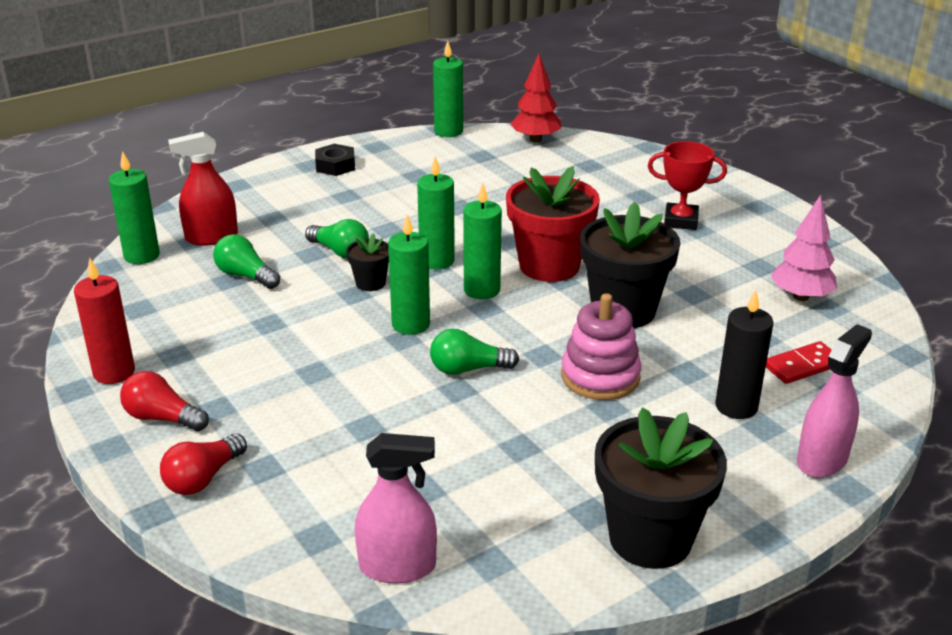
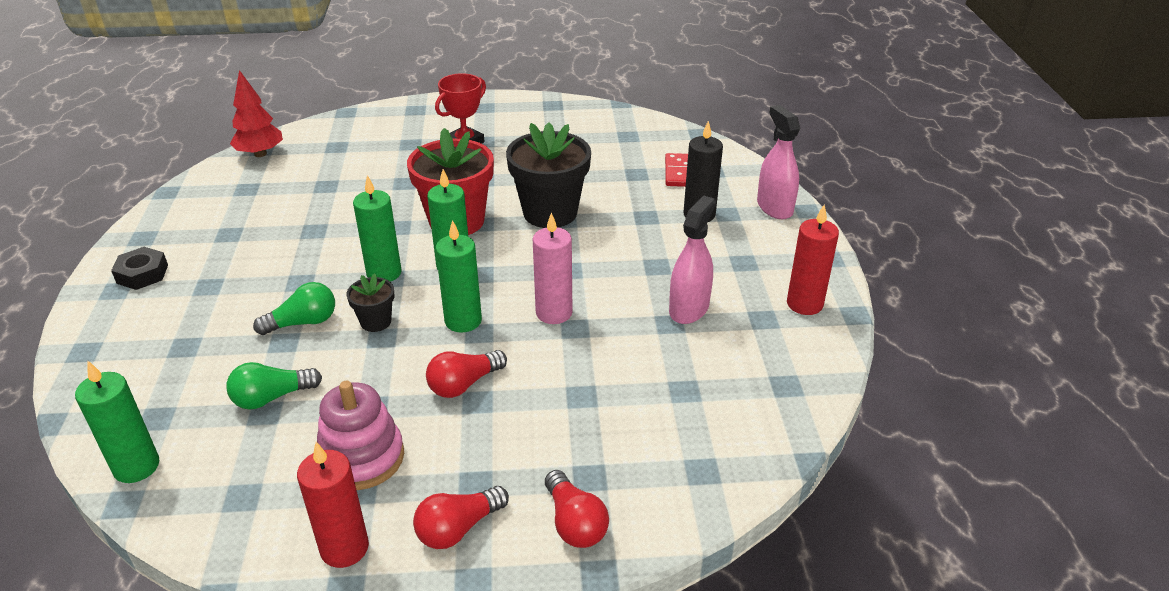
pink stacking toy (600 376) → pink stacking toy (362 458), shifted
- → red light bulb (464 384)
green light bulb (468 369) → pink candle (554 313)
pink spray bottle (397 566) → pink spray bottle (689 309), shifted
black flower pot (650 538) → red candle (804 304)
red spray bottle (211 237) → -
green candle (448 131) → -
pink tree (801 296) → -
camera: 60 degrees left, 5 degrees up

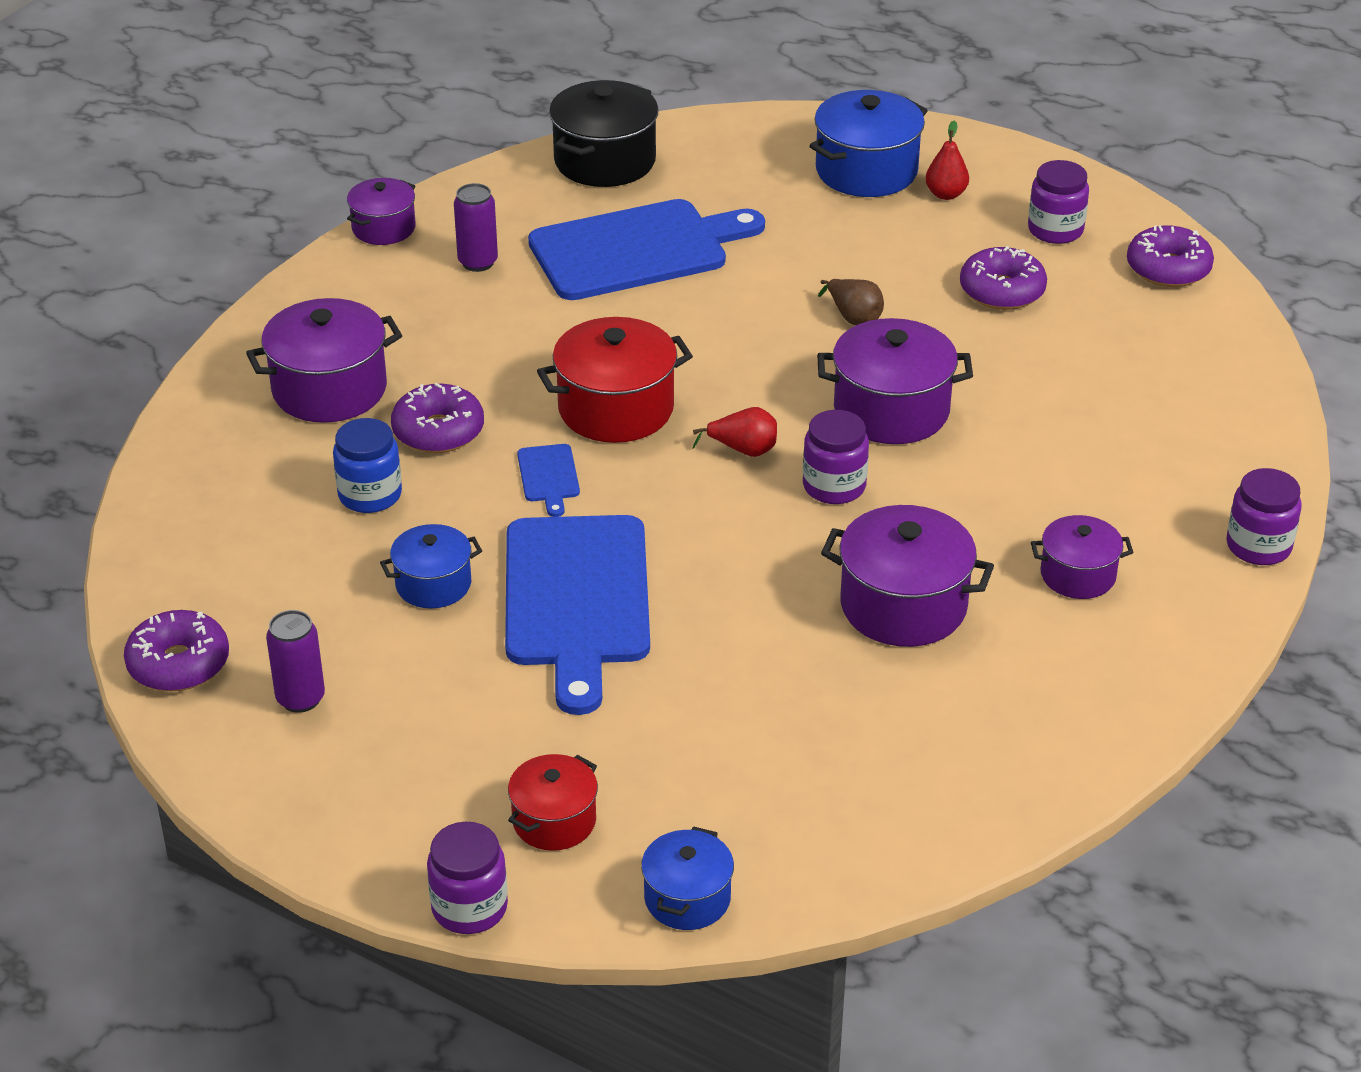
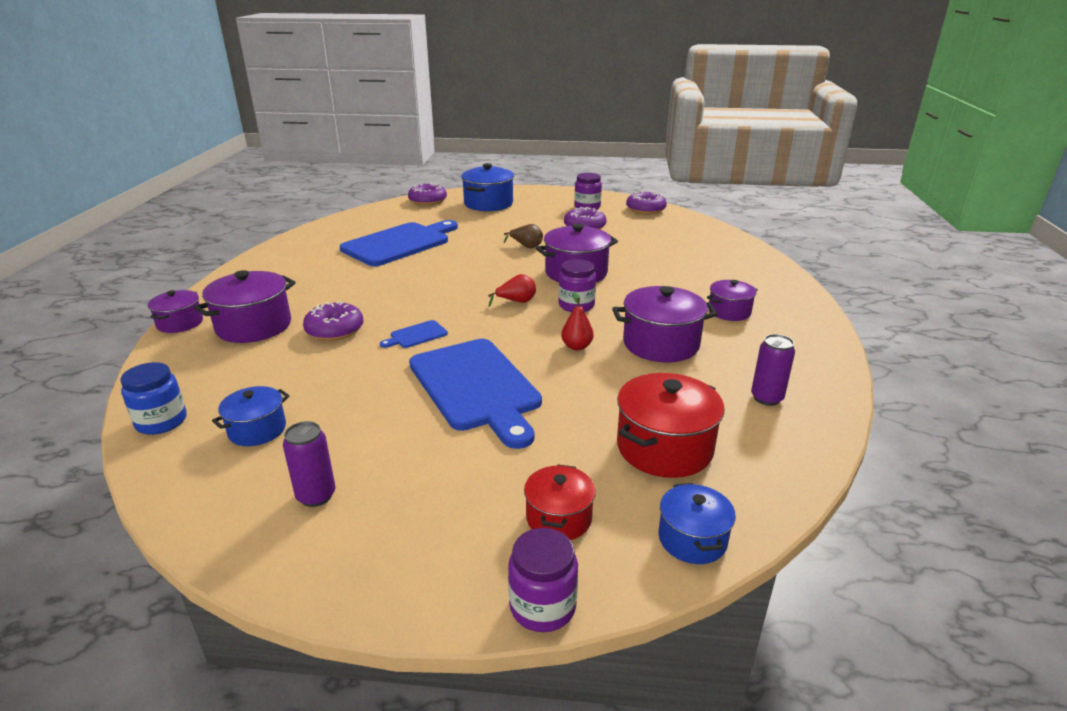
blue jar (370 495) → blue jar (161 422), shifted
purple pot (383 228) → purple pot (180 323), shifted
blue pot (433 584) → blue pot (257 430), shifted
blue cutting board (548 477) → blue cutting board (416 335), 90 degrees clockwise
purple donut (179 664) → purple donut (427 201), shifted
red pear (946 194) → red pear (577 346), shifted
red pot (616 409) → red pot (664 448), shifted
purple can (478 262) → purple can (766 398), shifted
black pot (605 161) → -
purple jar (1258 546) → -
camera: 25 degrees left, 10 degrees down

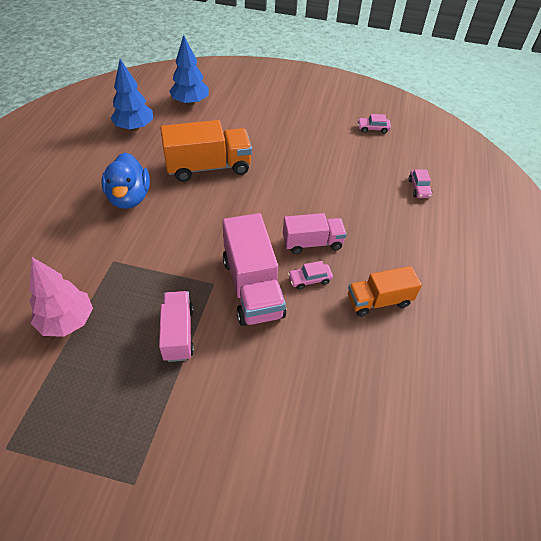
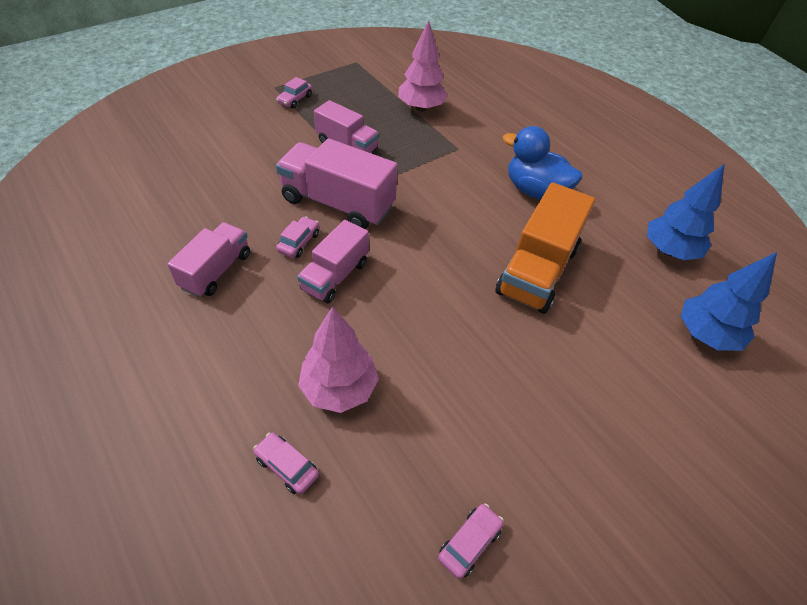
orange truck (379 301) → pink truck (216 271)
- → pink car (295 99)
- → pink tree (339 388)
camera: 130 degrees right, 0 degrees up

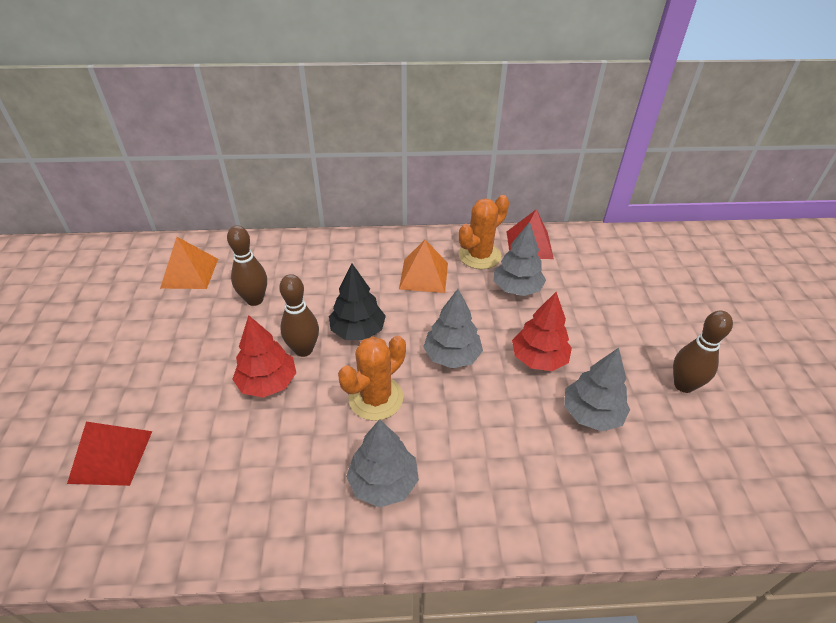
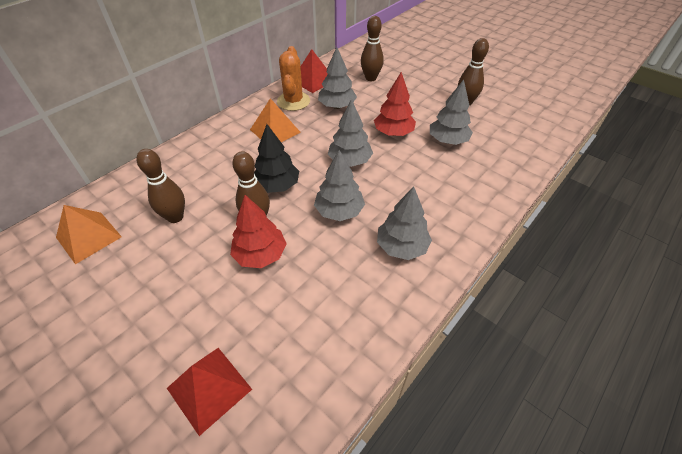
orange cactus (376 398) → grey tree (339 211)
- → brown bowling pin (371 78)
camera: 45 degrees left, 5 degrees up

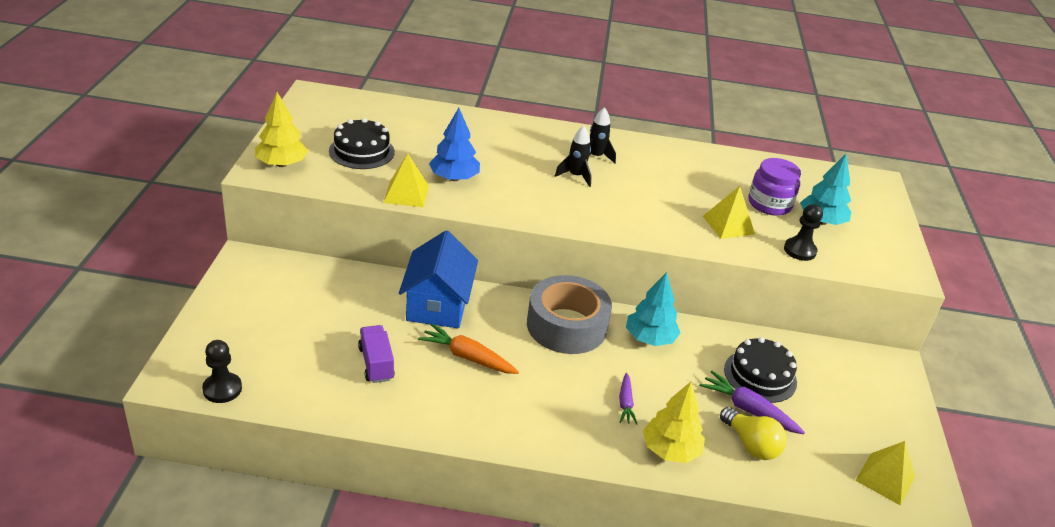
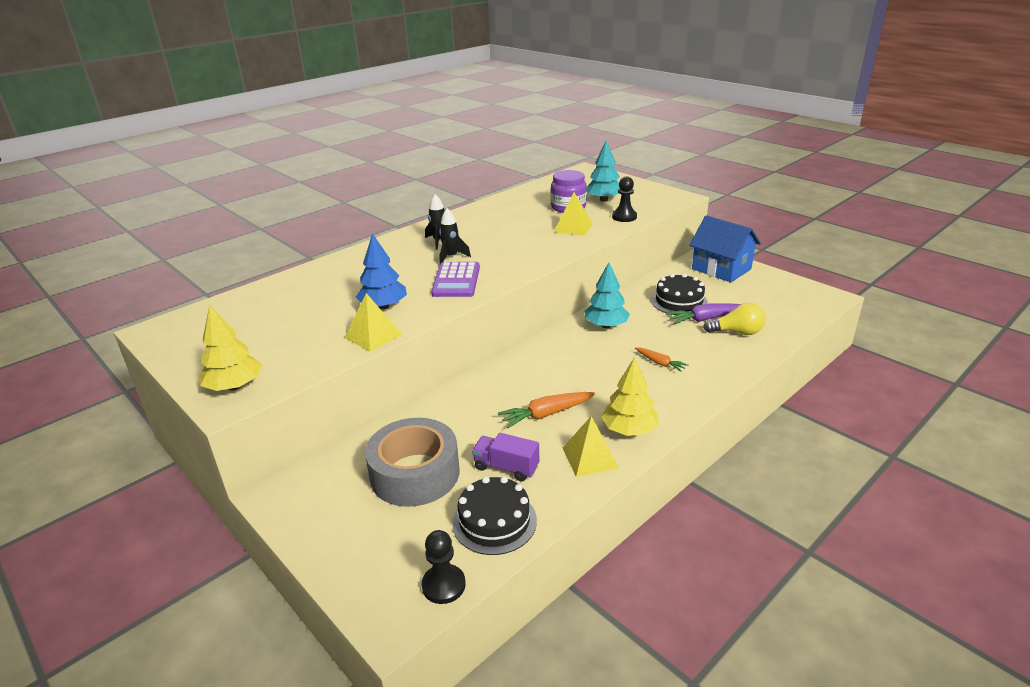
grey tape (566 326) → grey tape (415 474), shifted
- → purple calculator (456 280)
black cake (361 151) → black cake (494 521), shifted
yellow pyramid (885 478) → yellow pyramid (590 457), shifted
yellow tree (670 450) → yellow tree (629 430), shifted
purple carrot (625 403) → orange carrot (660 363)
blue house (438 305) → blue house (721 269), shifted
camera: 45 degrees left, 5 degrees down

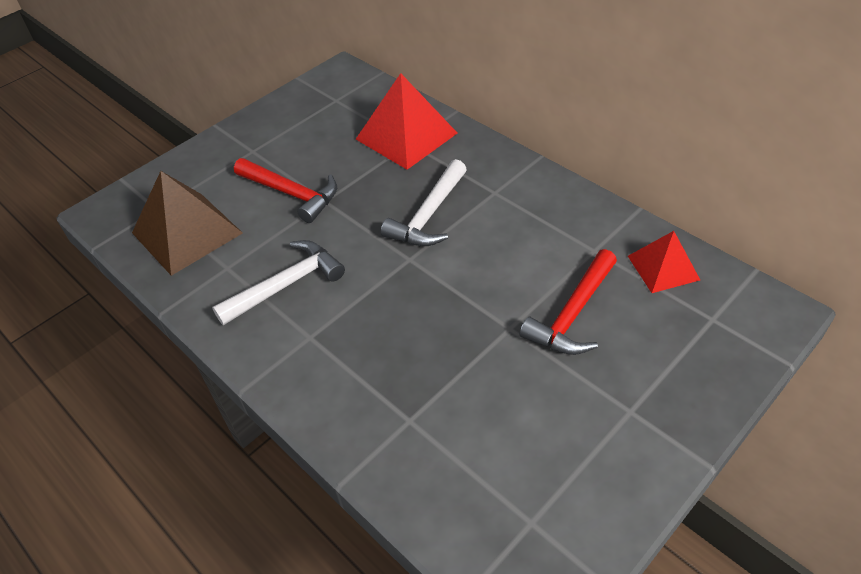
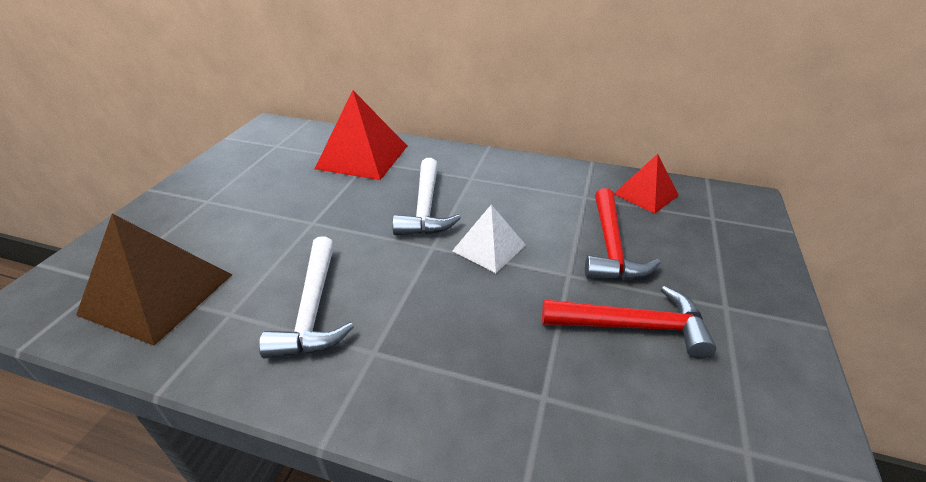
white hammer (286 285) → white hammer (313 309), 150 degrees clockwise
- → white pyramid (489 248)
red hammer (291 193) → red hammer (632 326), shifted
camera: 30 degrees left, 10 degrees down

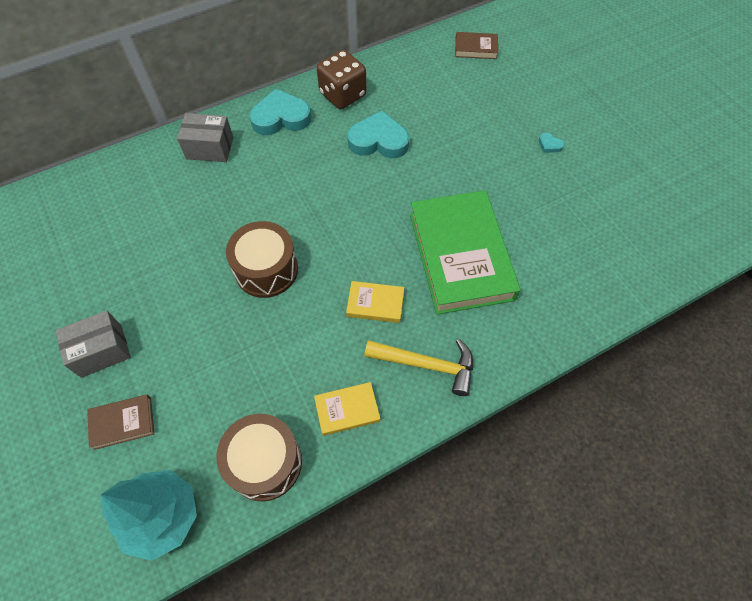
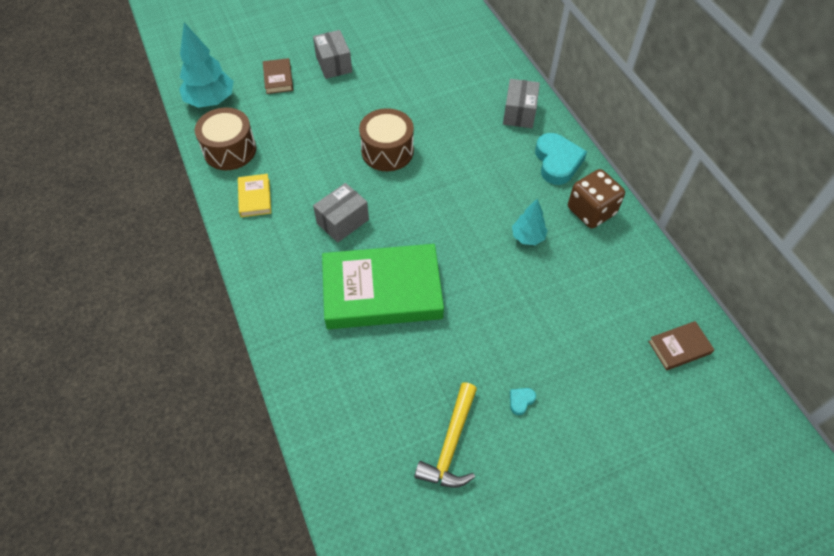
yellow book (375 304) → grey box (343 221)
yellow hammer (427 365) → yellow hammer (451 444), shifted
turquoise heart (378 141) → turquoise tree (527 237)
brown book (475 48) → brown book (679 347), 60 degrees clockwise
camera: 95 degrees right, 5 degrees down

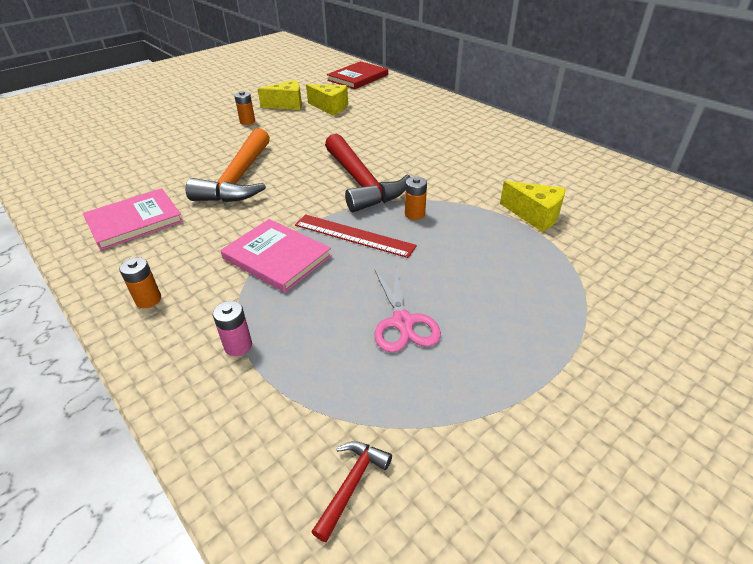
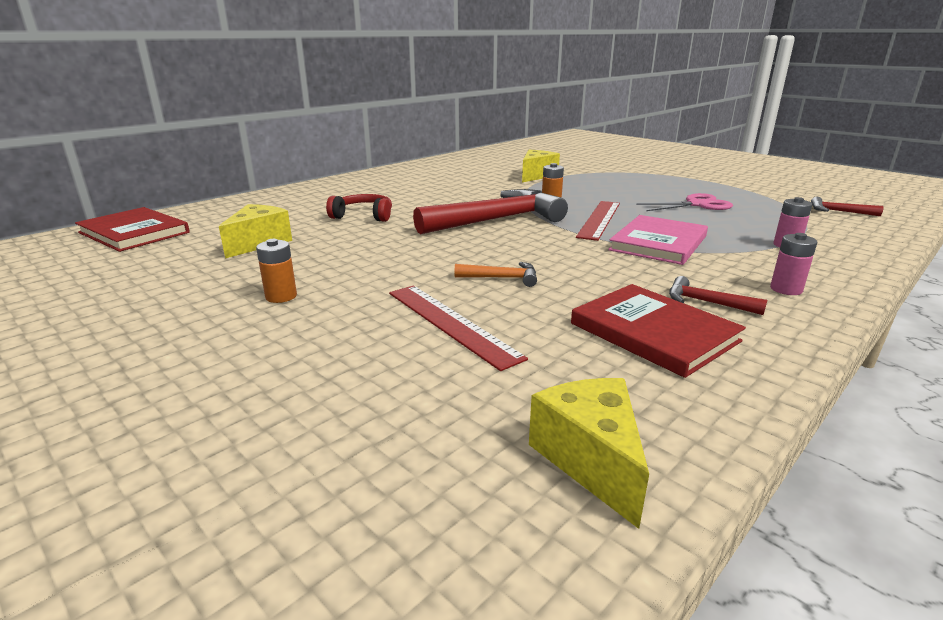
- → red headphones (363 216)
- → red ruler (451 323)
orange hammer (238 179) → orange hammer (502 278), x0.43
yellow cheese (287 105) → yellow cheese (590 460), shifted
pink book (134 221) → red book (653 332)
- → red hammer (706 302)
orange battery (148 300) → pink battery (786 289)
camera: 95 degrees left, 15 degrees down

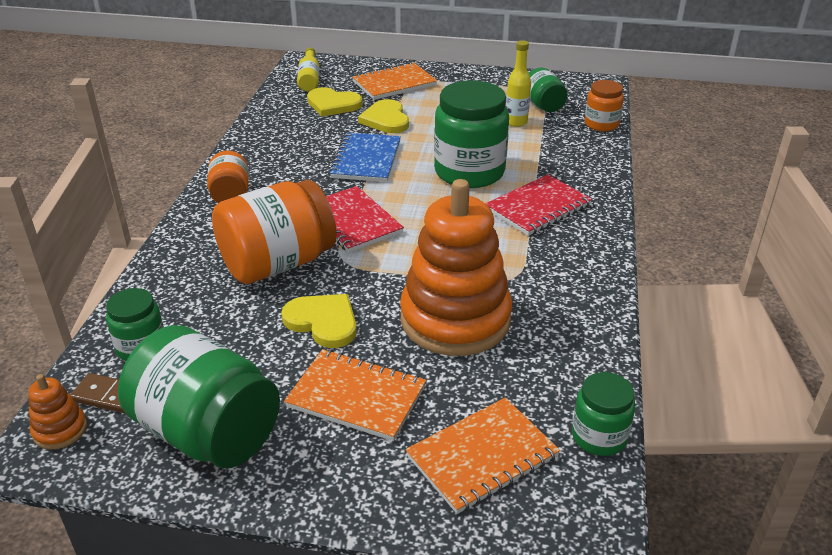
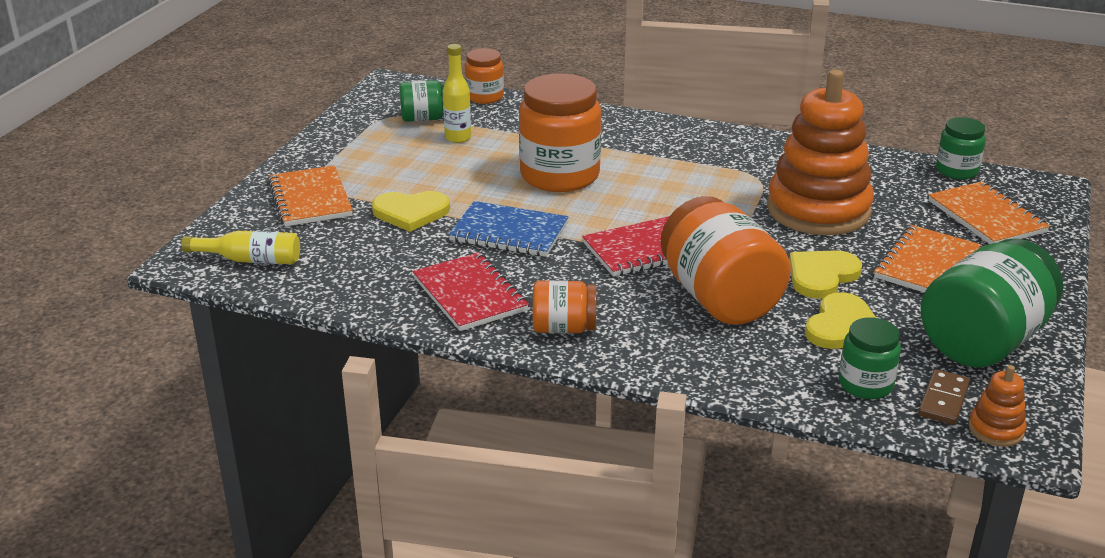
red notebook (538 207) → red notebook (470 294), shifted
green jar (469 172) → orange jar (559 175)
yellow heart (333 104) → yellow heart (842 326), shifted
camera: 80 degrees left, 5 degrees down

